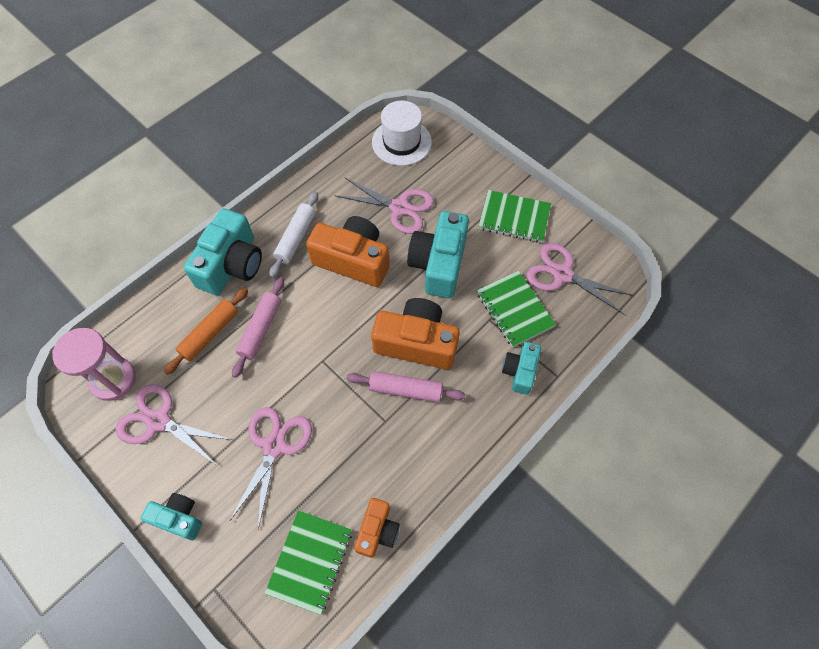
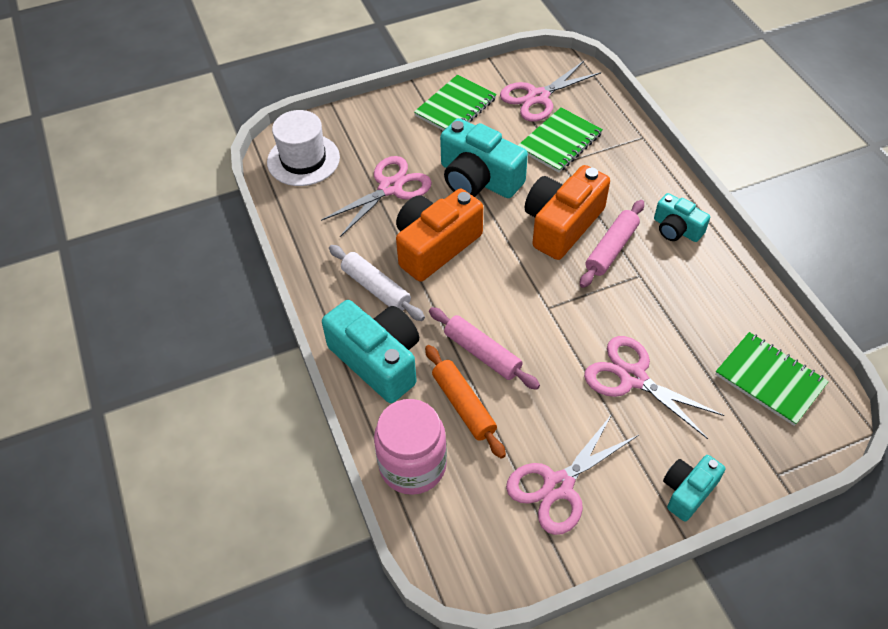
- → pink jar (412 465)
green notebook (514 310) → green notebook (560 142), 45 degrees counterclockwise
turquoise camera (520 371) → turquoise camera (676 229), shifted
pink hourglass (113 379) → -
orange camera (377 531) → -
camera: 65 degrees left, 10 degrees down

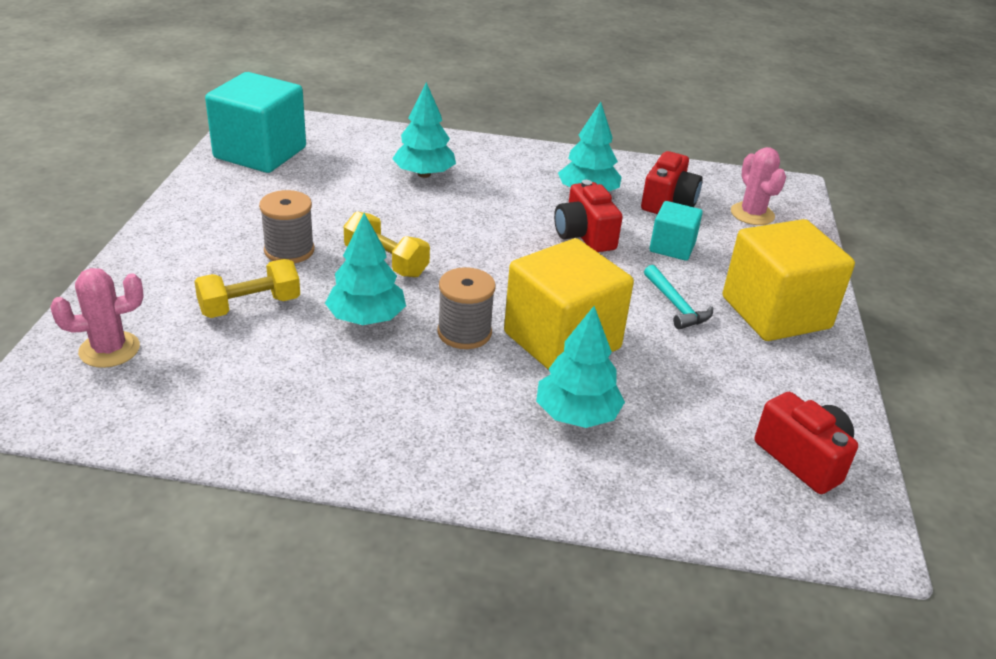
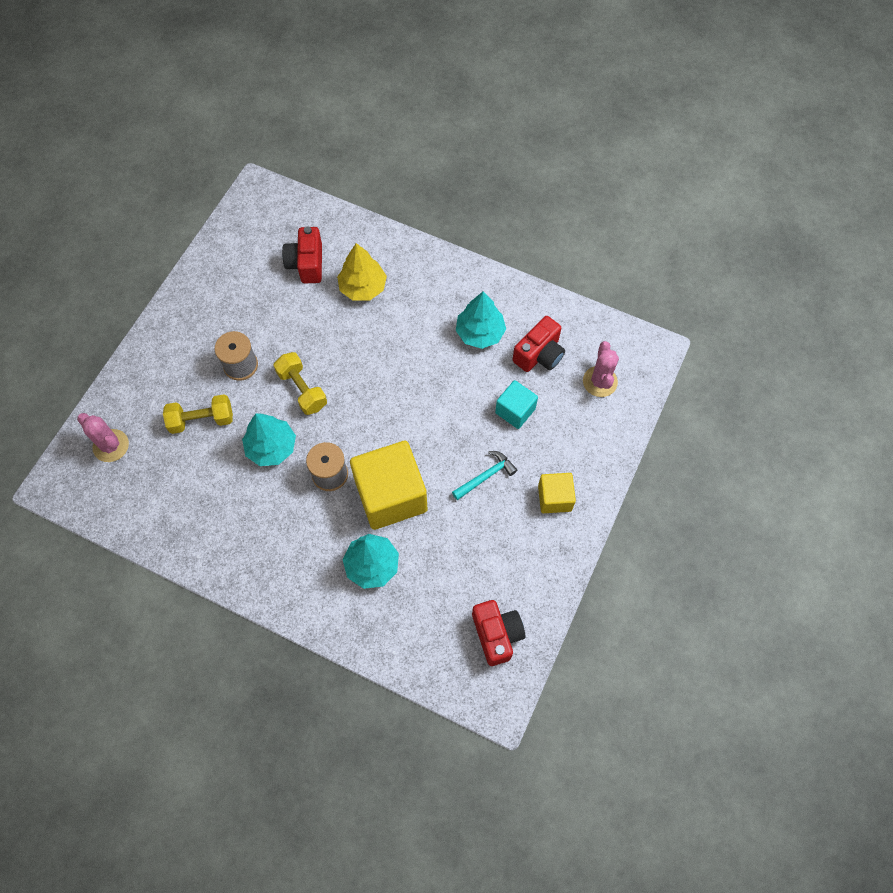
pink cactus (109 350) → pink cactus (111 446), 45 degrees clockwise
red camera (584 236) → red camera (306 264), shifted
turquoise tree (424 174) → yellow tree (363 287)
turquoise hammer (676 305) → turquoise hammer (486 476), 120 degrees counterclockwise
yellow cube (775 313) → yellow cube (554 498), x0.53
turquoise cube (260 153) → -
camera: 20 degrees right, 30 degrees up

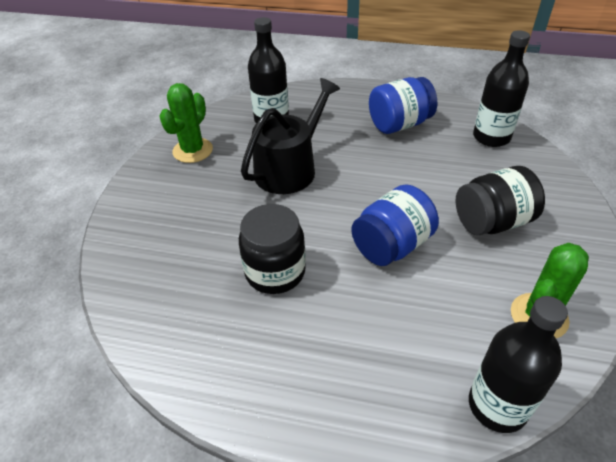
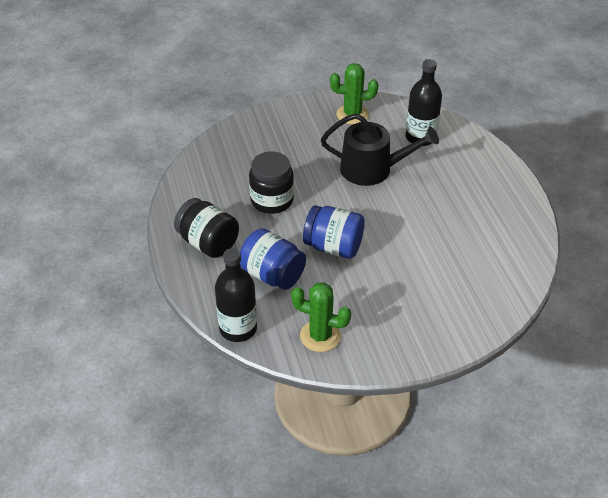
black jar (492 222) → black jar (208 243), shifted
blue jar (399 124) → blue jar (272 275), shifted
black bottle (491 137) → -
camera: 60 degrees right, 0 degrees up

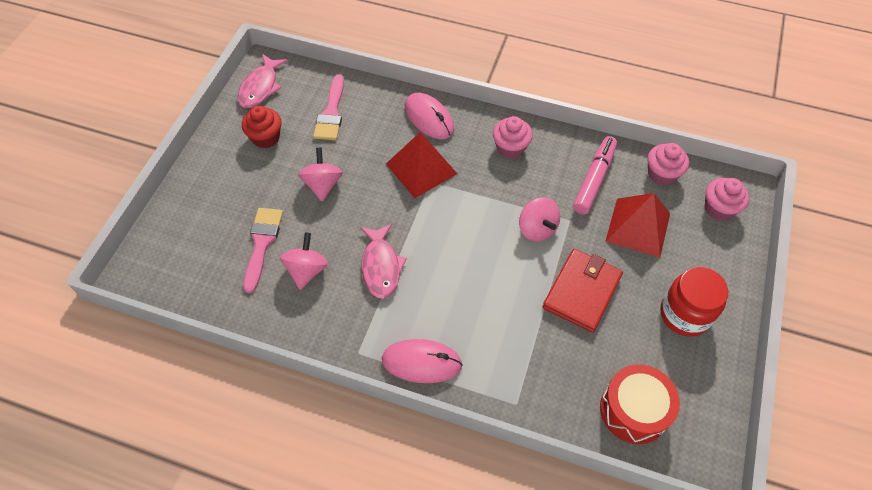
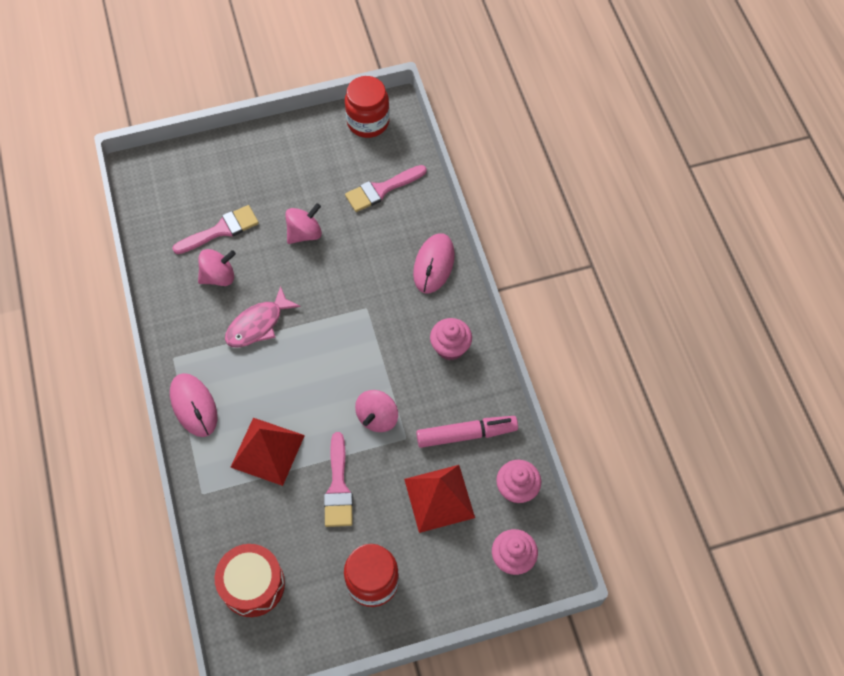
red pyramid (421 168) → red pyramid (267 451), shifted
red wallet (582 292) → pink brush (338 487)
pink fish (260 87) → red jar (368 122)
red cupcake (266 137) → -
camera: 55 degrees right, 5 degrees up

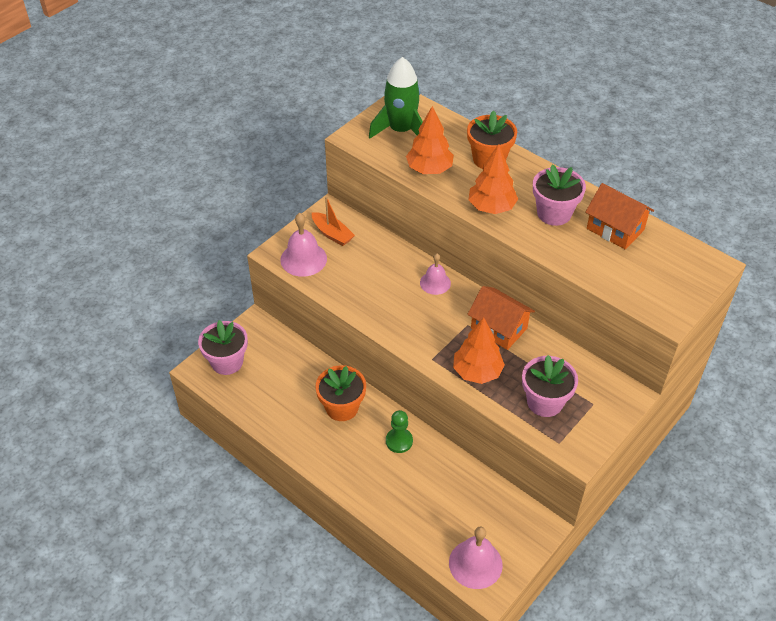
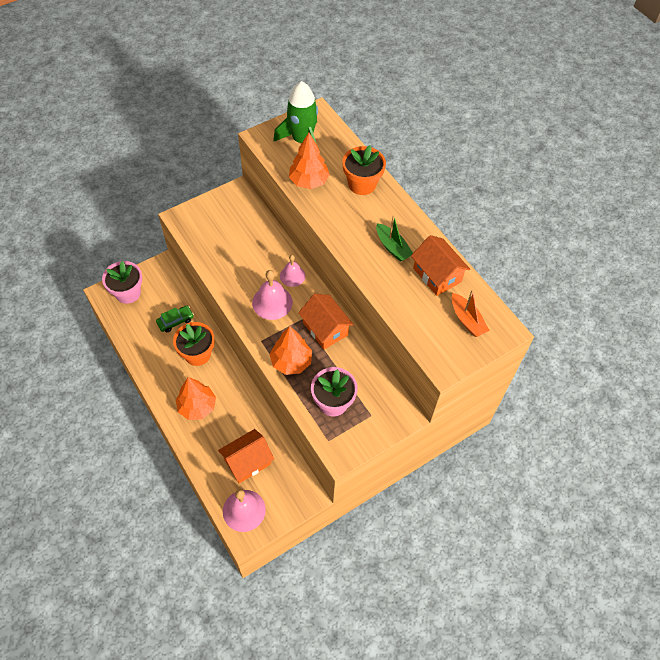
- → green car (175 321)
orange tree (491 207) → orange tree (197 407), shifted
- → orange house (247 462)
pink bell (303 259) → pink bell (272 302), shifted
pink flower pot (554 213) → green boat (392 247)
orange boat (332 234) → orange boat (467 320), shifted
green pawn (399 441) → -
camera: 15 degrees right, 10 degrees up

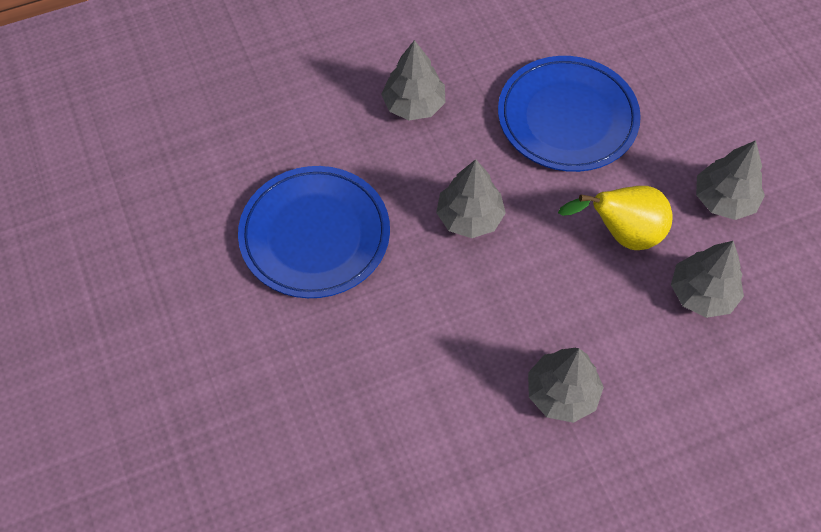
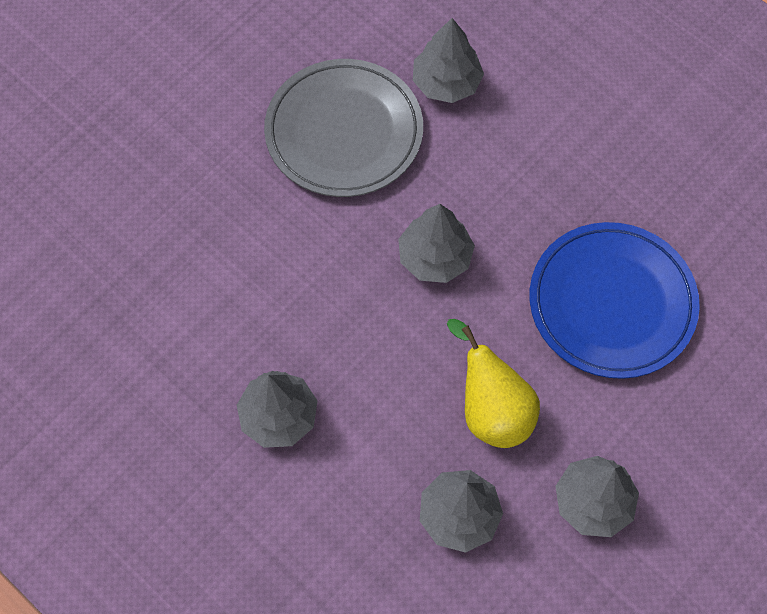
blue plate (315 235) → grey plate (344 132)
grey tree (414 105) → grey tree (446 83), shifted
camera: 65 degrees right, 5 degrees up

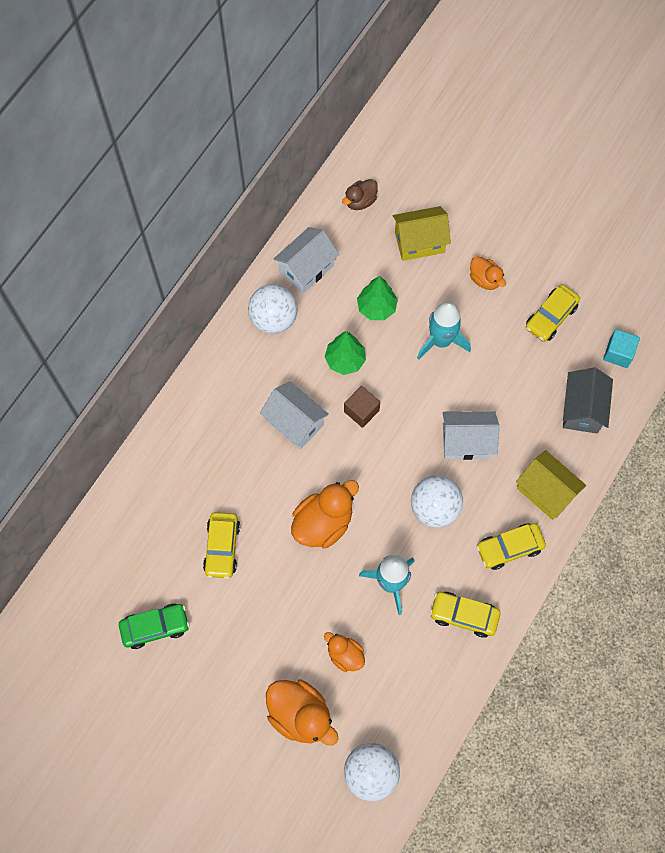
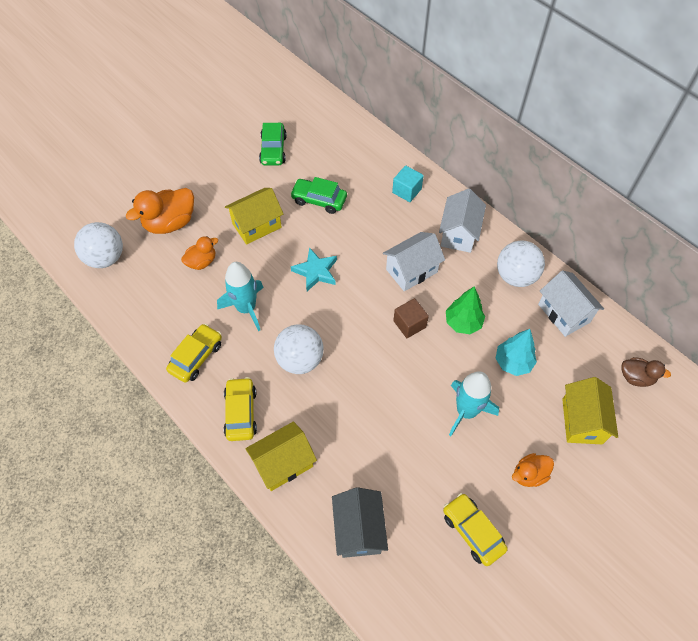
- → yellow house (257 225)
yellow car (222 547) → green car (319 200)
orange duck (323 523) → turquoise star (315 271)
grey house (582 409) → grey house (359 529), 60 degrees clockwise
turquoise cube (618 353) → turquoise cube (406 191), shifted
white house (466 442) → white house (459 233), shifted
green tree (376 307) → turquoise tree (513 362)
brown duck (360 201) → brown duck (636 377), 135 degrees clockwise
camera: 105 degrees right, 10 degrees down

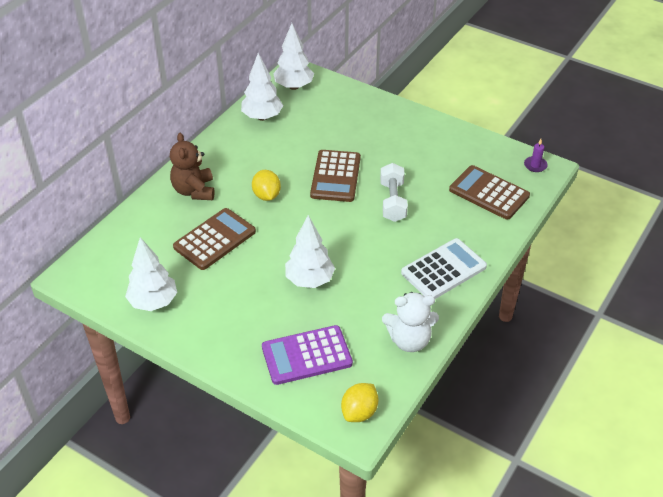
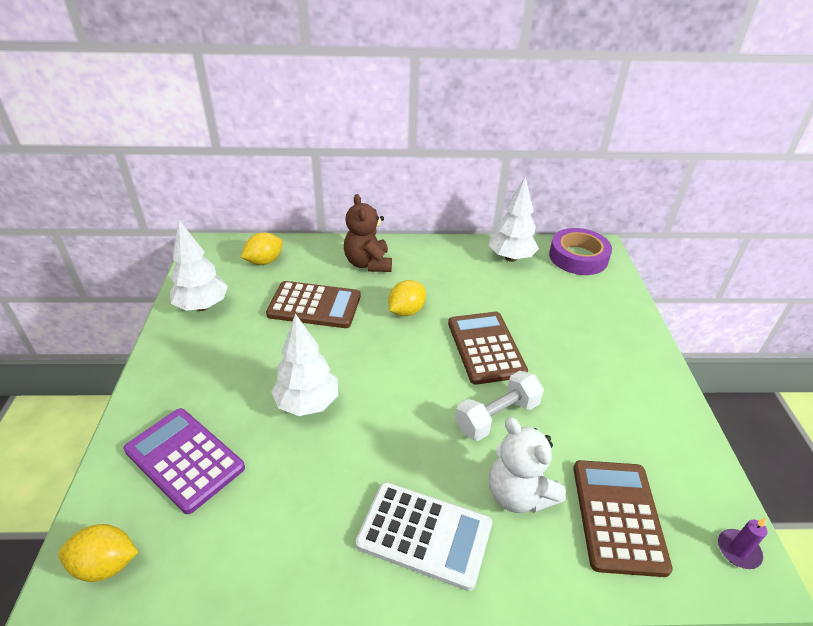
- → yellow lemon (264 261)
brown teddy bear (194 191) → brown teddy bear (368 263), 60 degrees counterclockwise
brown calculator (335 176) → brown calculator (486 347), 105 degrees clockwise
white teddy bear (409 340) → white teddy bear (519 494), shifted
white tree (294 86) → purple tape (578 257)
camera: 55 degrees right, 5 degrees down

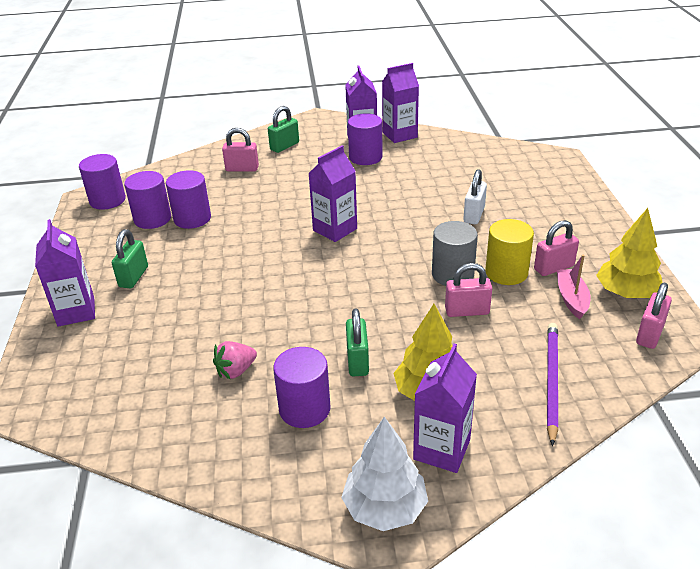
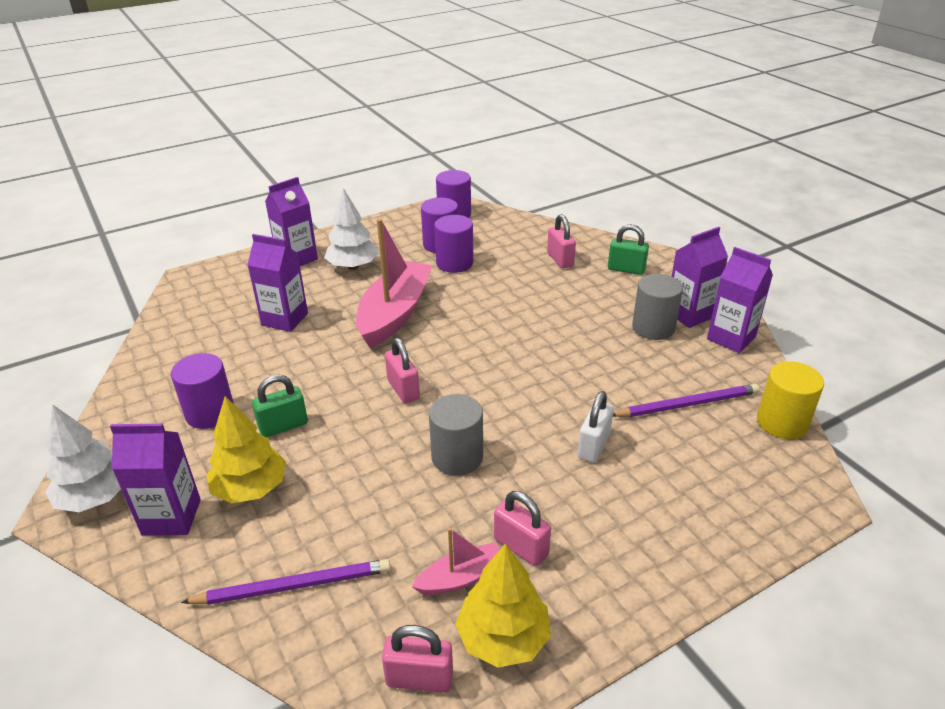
purple carton (335 229) → purple carton (284 319), shifted
green padlock (133 277) → white tree (353 266)
- → pink boat (394 313)
pink padlock (467 311) → pink padlock (403 389), shifted
white padlock (474 215) → white padlock (593 446), 60 degrees counterclockwise
- → purple pencil (687 404)
purple cylinder (365 157) → grey cylinder (653 328)
yellow cylinder (506 272) → yellow cylinder (782 422), shifted
pink strawberry (236 371) → -
camera: 65 degrees right, 0 degrees up

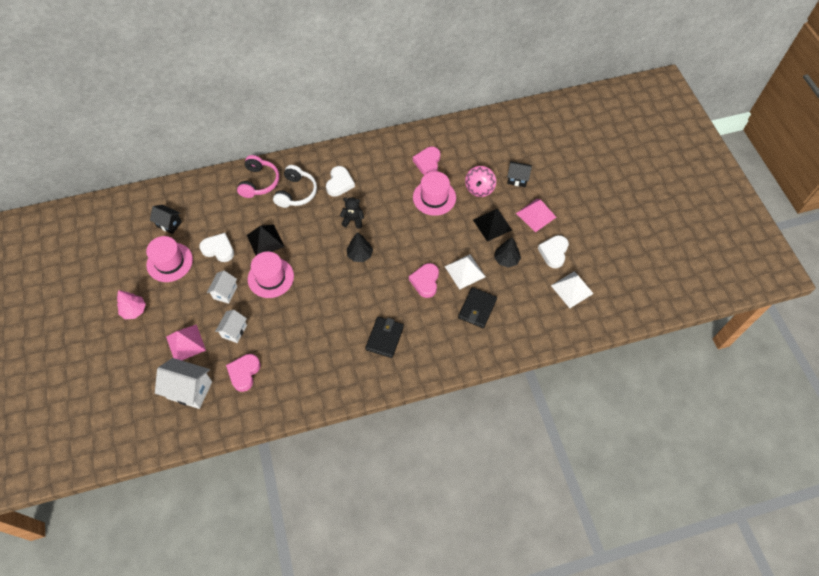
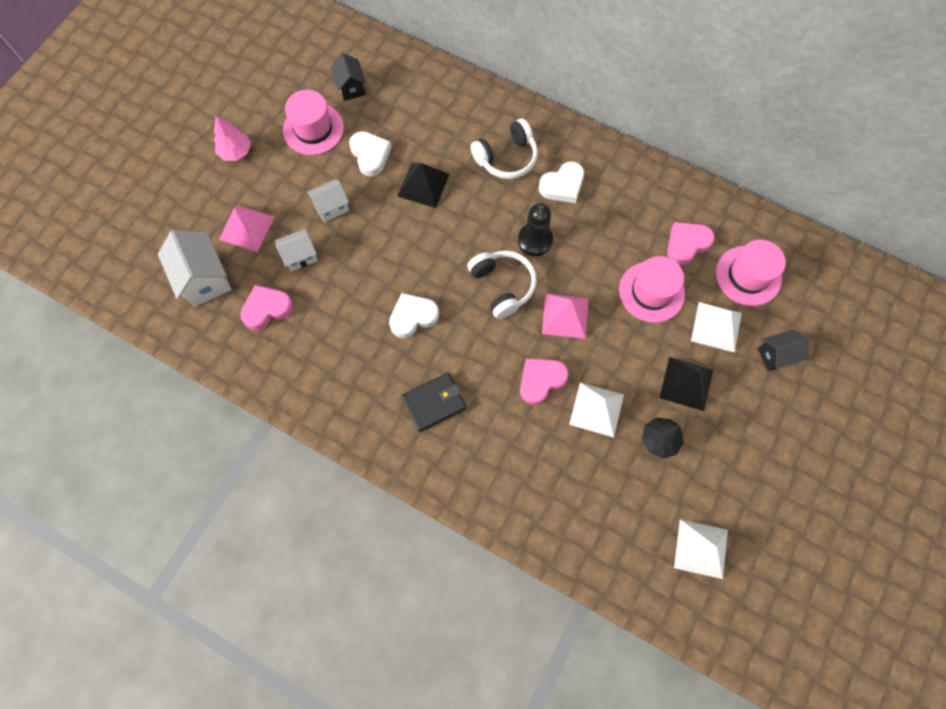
white heart (553 252) → white heart (413 317), shifted
black tree (360 255) → white headphones (502 286)
black teddy bear (353 220) → black pawn (535 240)
pink pyramid (536 215) → pink pyramid (565 315), shifted
pink spinning top (479 188) → white pyramid (716 327)
pink hat (270 277) → pink hat (748 275), shifted
black house (517 179) → black house (776 355), 75 degrees counterclockwise
pink headphones (259 182) → -
black wallet (477 309) → -
camera: 45 degrees right, 10 degrees up

